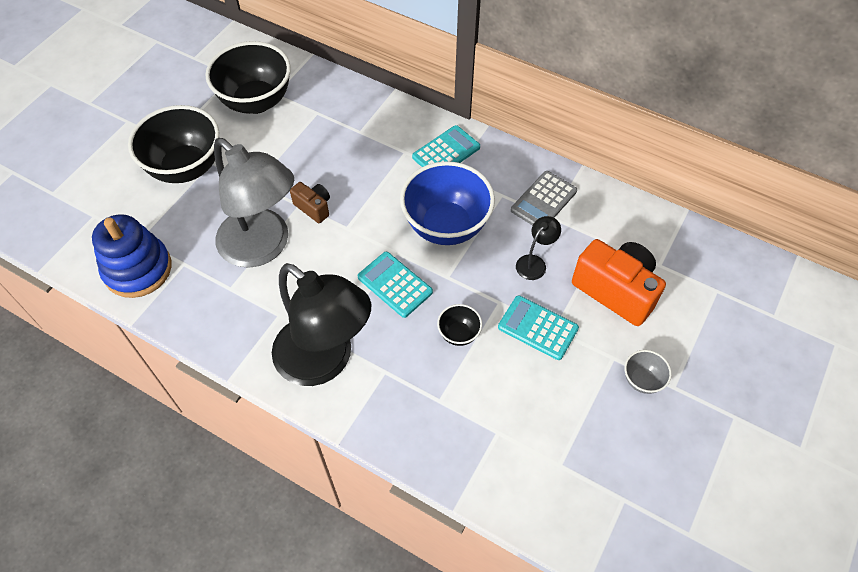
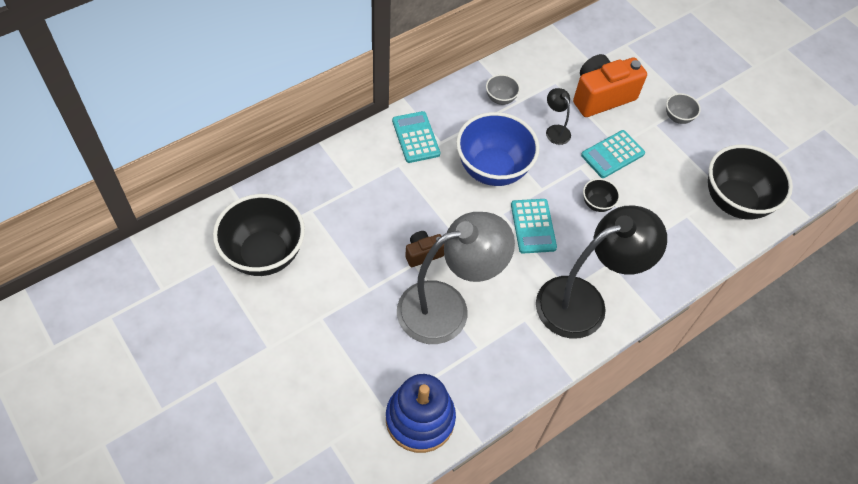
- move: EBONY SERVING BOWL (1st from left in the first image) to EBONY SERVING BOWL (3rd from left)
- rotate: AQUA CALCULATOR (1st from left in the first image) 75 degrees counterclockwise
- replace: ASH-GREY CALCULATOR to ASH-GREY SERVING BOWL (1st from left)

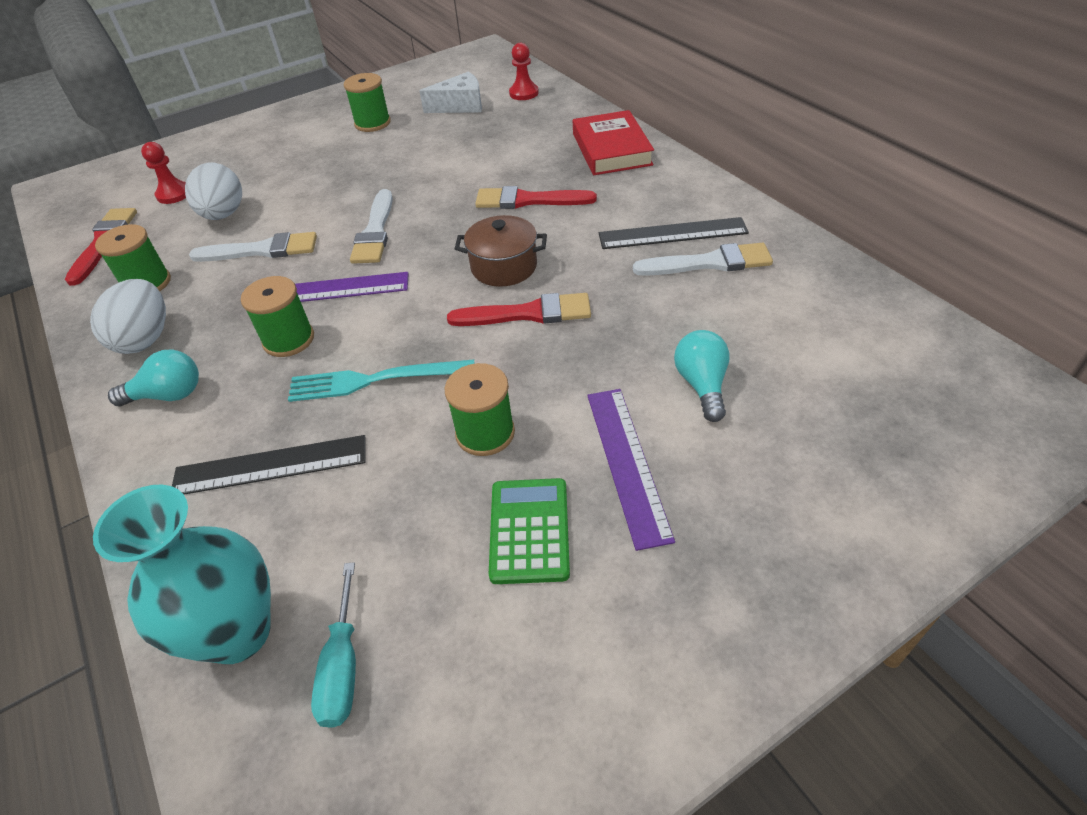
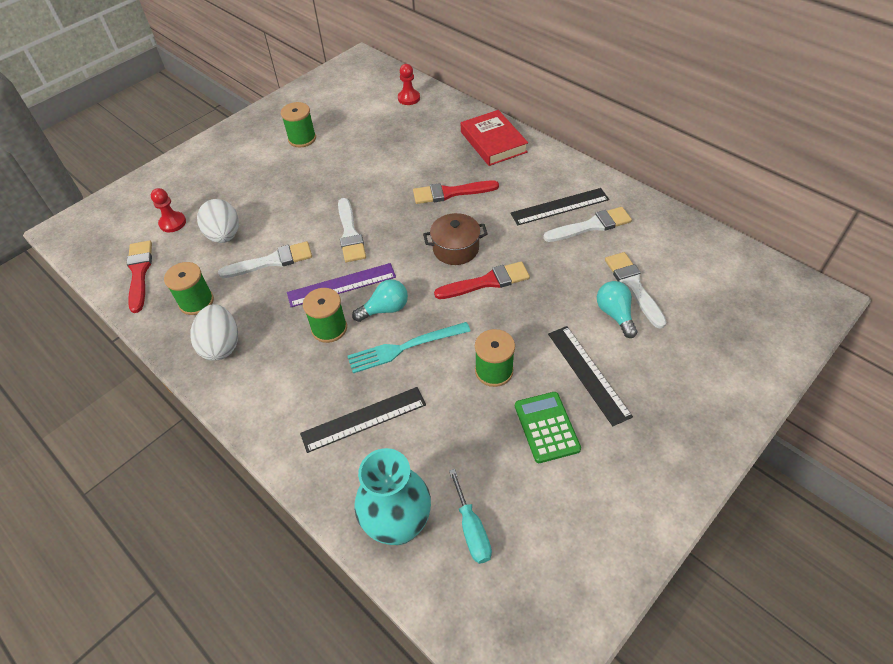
- move: AQUA BULB (1st from left)
- delete: PURE WHITE CHEESE
- recolor: VIOLET RULER (2nd from left) to EBONY RULER (3rd from left)
- insert: PURE WHITE BRUSH (4th from left)

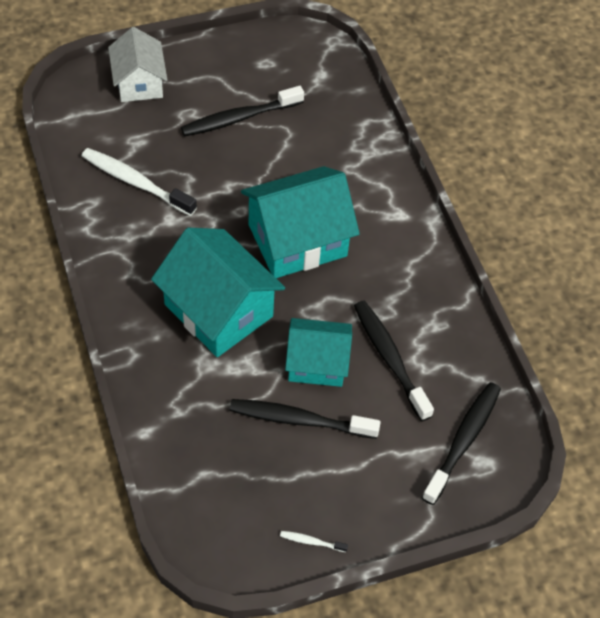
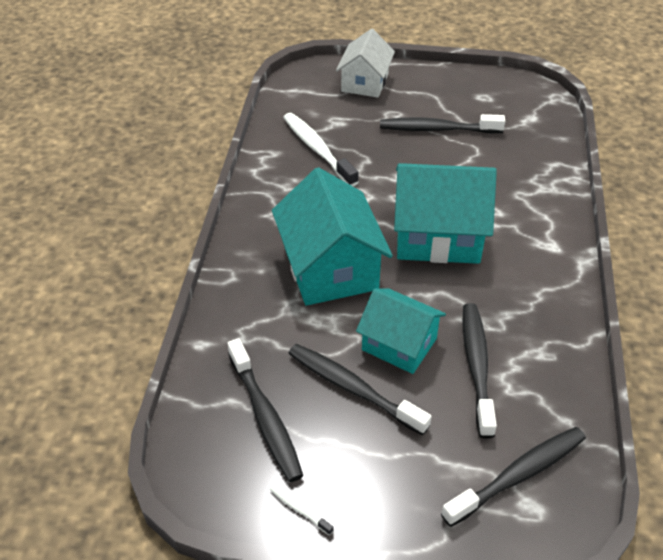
- insert: EBONY TOOTH BRUSH (1st from left)

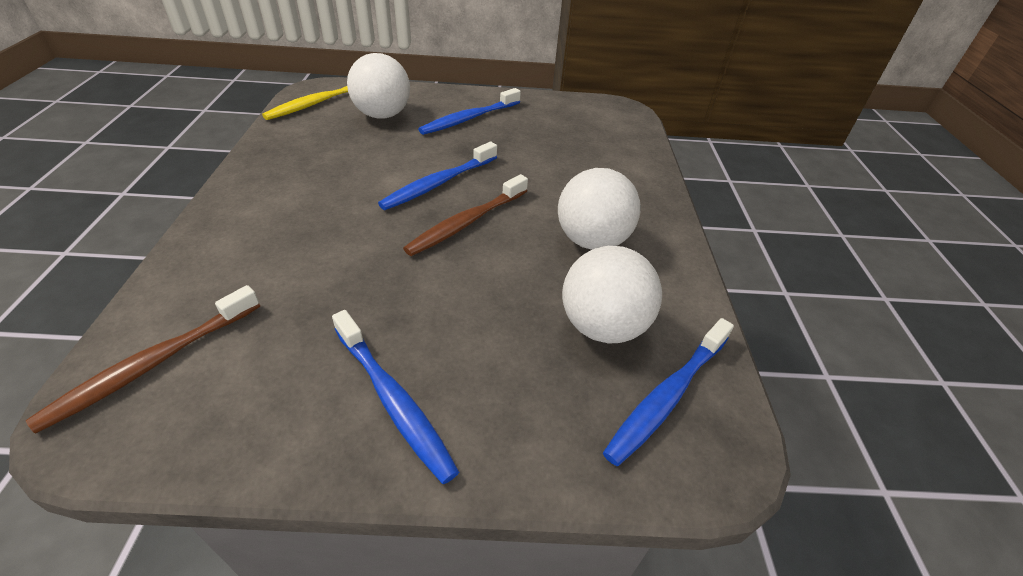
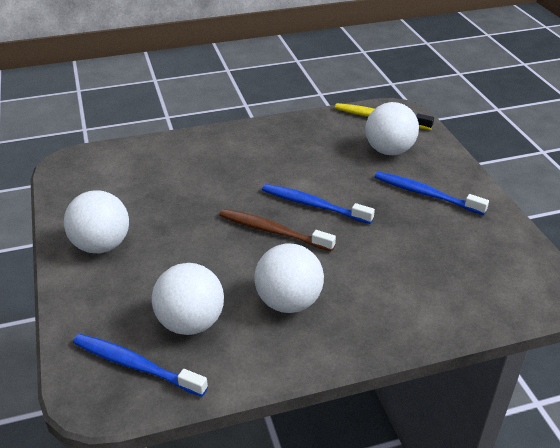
- delete: BROWN TOOTH BRUSH (1st from left)
- replace: BLUE TOOTH BRUSH (1st from left) to PURE WHITE PLAY BALL (1st from left)

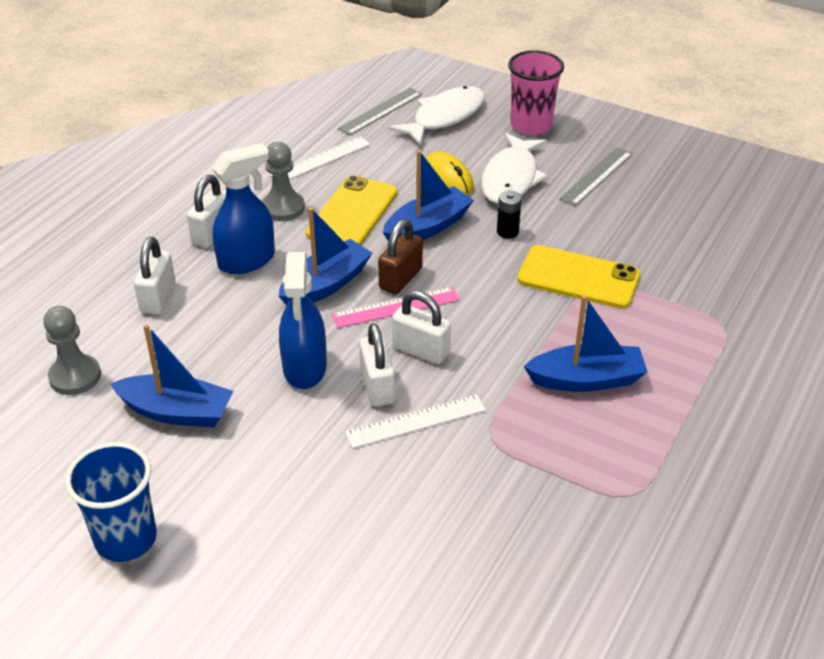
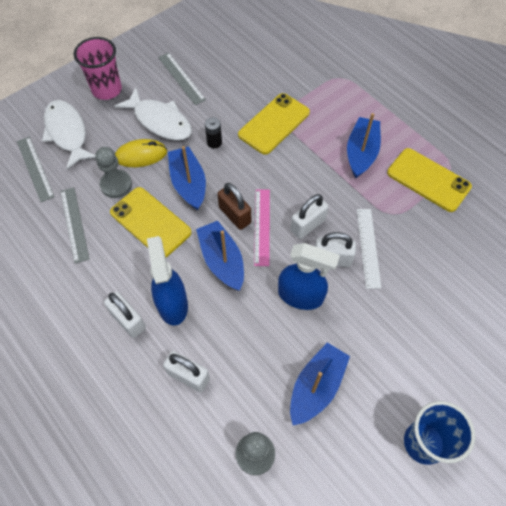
- move: ASH-GREY CHESS PAWN (2nd from left in the first image) to ASH-GREY CHESS PAWN (1st from left)
- recolor: PURE WHITE RULER (1st from left) to ASH-GREY RULER (2nd from left)
- insert: GOLDEN MOBILE PHONE (3rd from left)

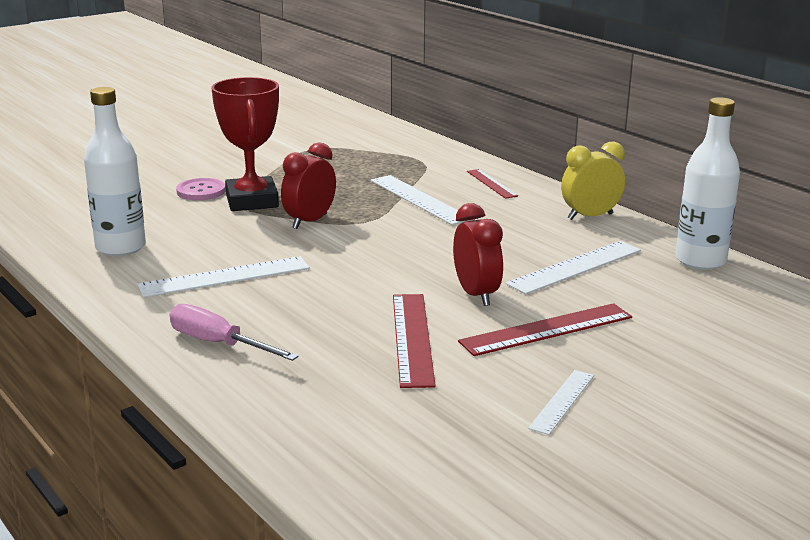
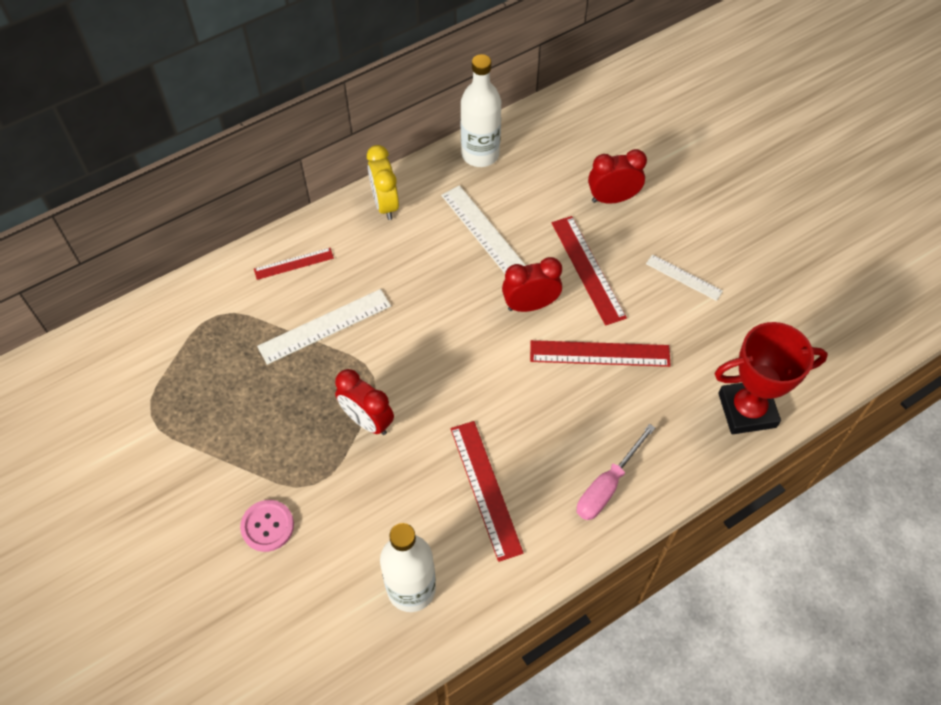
- recolor: PURE WHITE RULER (1st from left) to CRIMSON RULER (2nd from left)
- move: CRIMSON AWARD CUP
- insert: CRIMSON ALARM CLOCK (3rd from left)

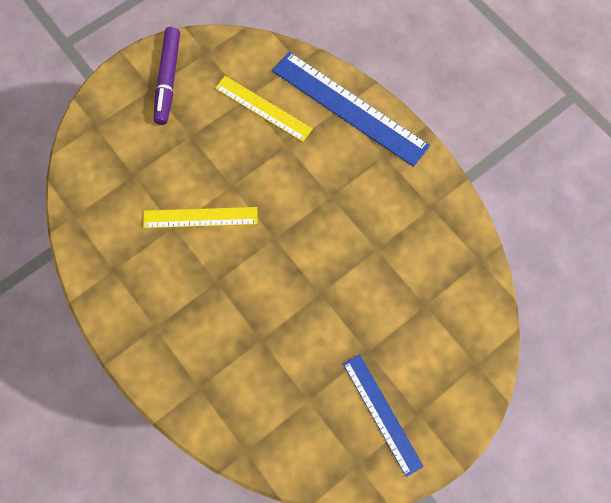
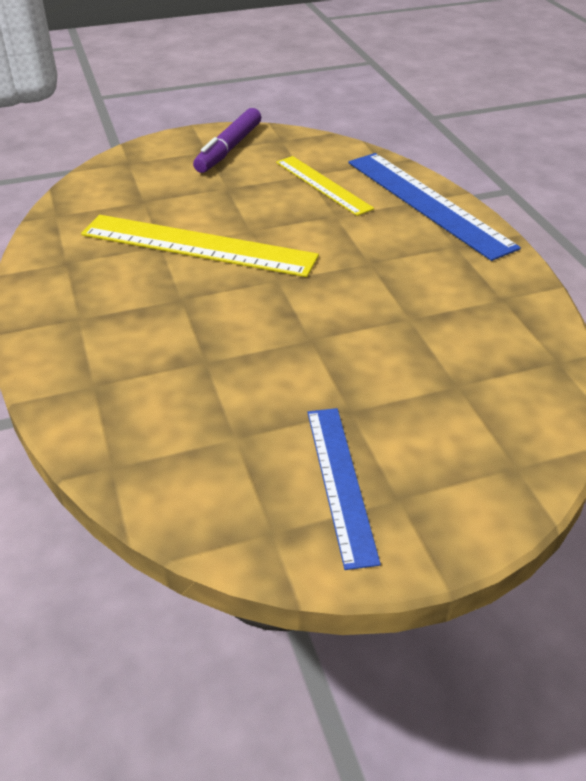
- resize: GOLDEN RULER (1st from left) x1.63

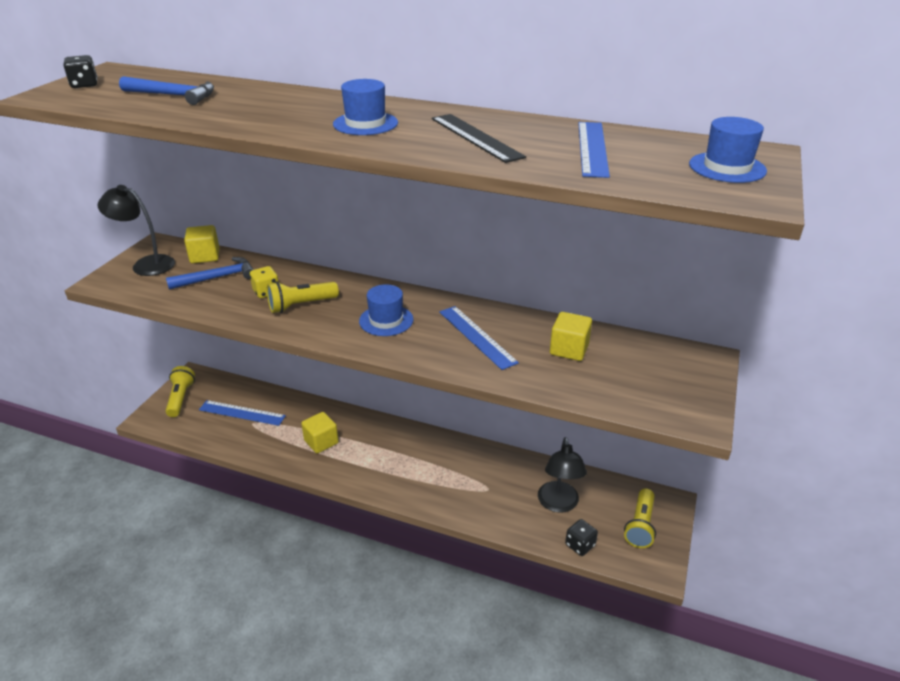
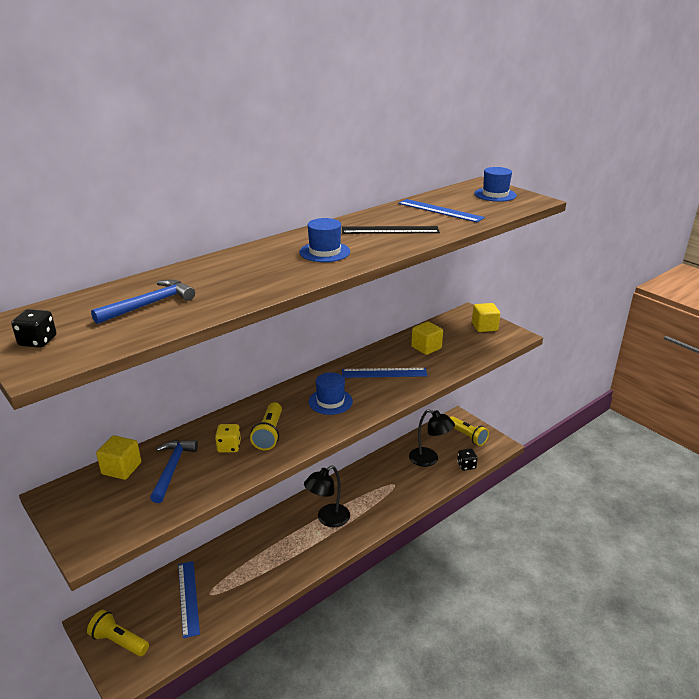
- move: EBONY LAMP (1st from left)
- rotate: BLUE RULER (1st from left) 60 degrees counterclockwise
- move: GOLDEN CUBE (2nd from left in the first image) to GOLDEN CUBE (3rd from left)

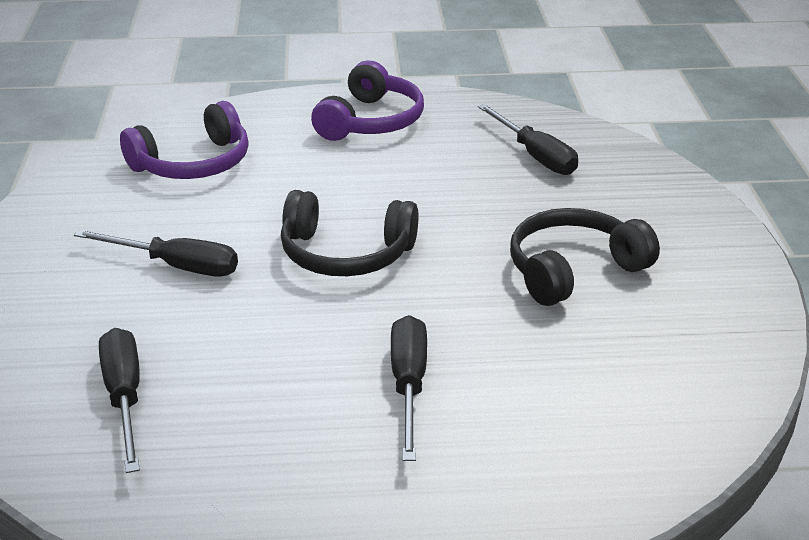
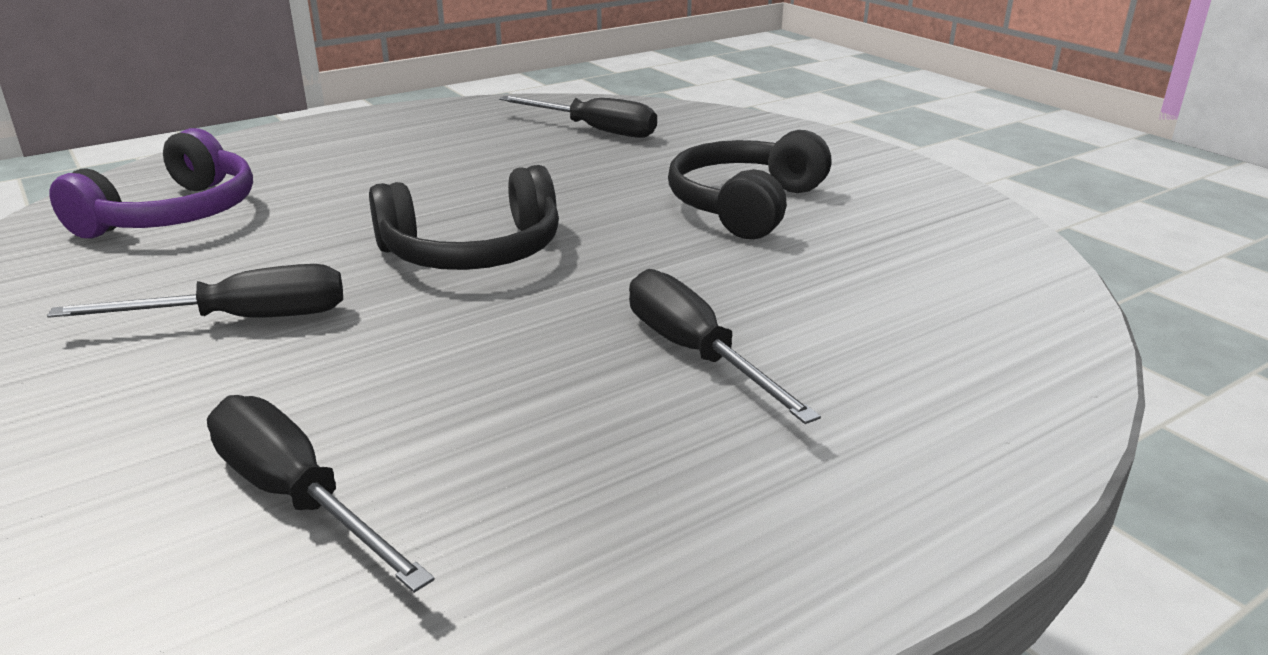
- delete: VIOLET HEADSET (2nd from left)

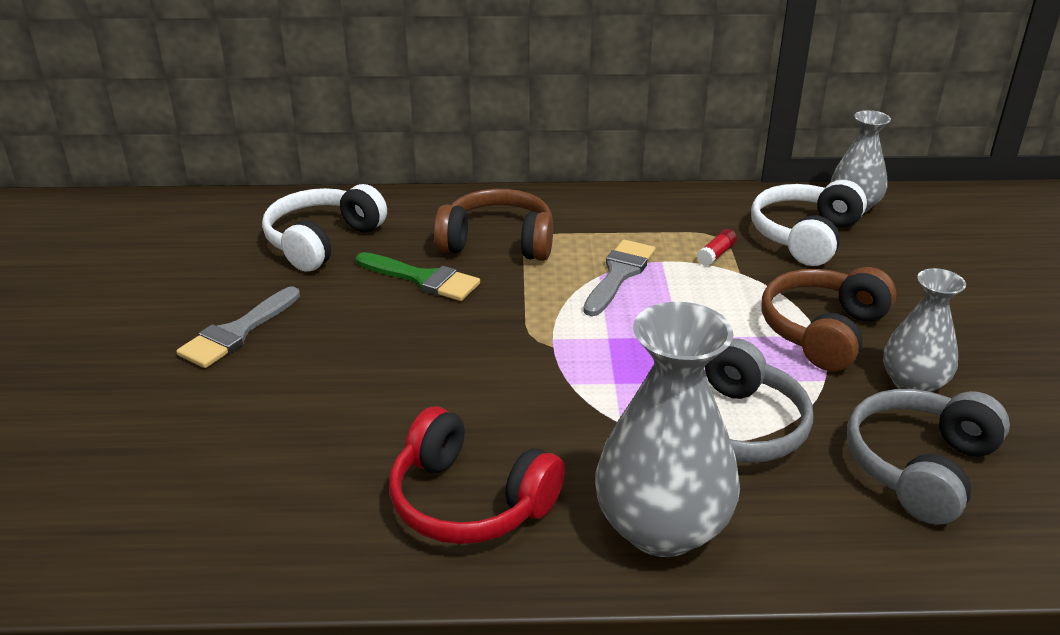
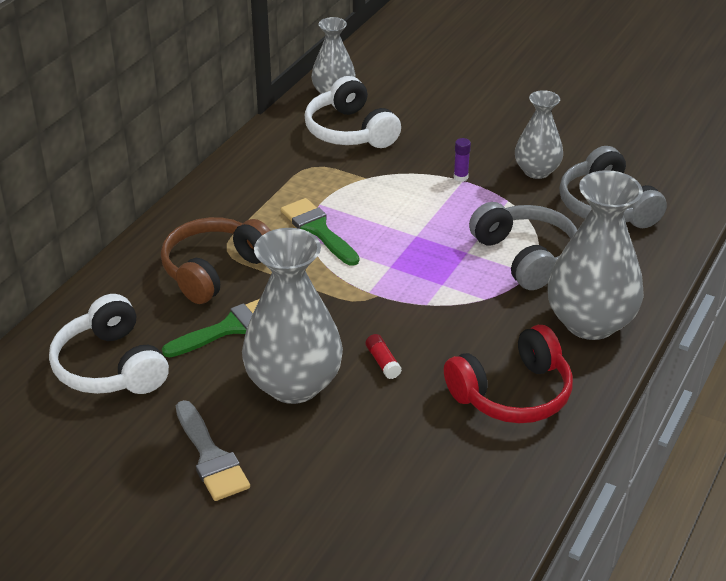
- recolor: ASH-GREY BRUSH (2nd from left) to EMERALD BRUSH (2nd from left)
- move: CRIMSON GLUE
- replace: BROWN HEADSET (2nd from left) to VIOLET GLUE
- insert: ASH-GREY VASE (1st from left)

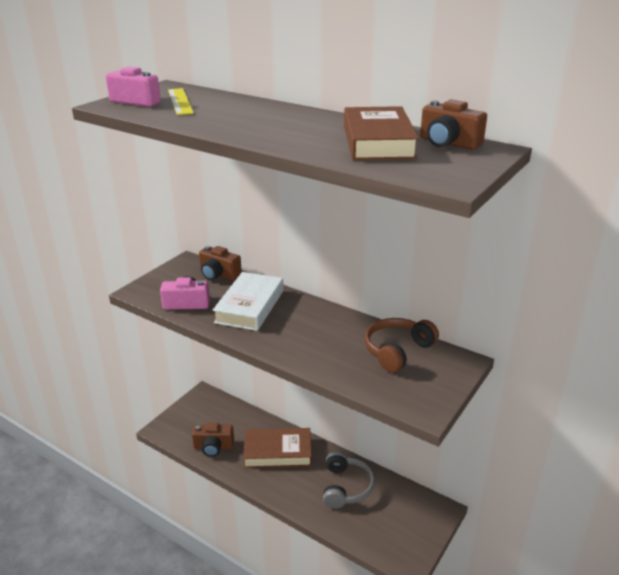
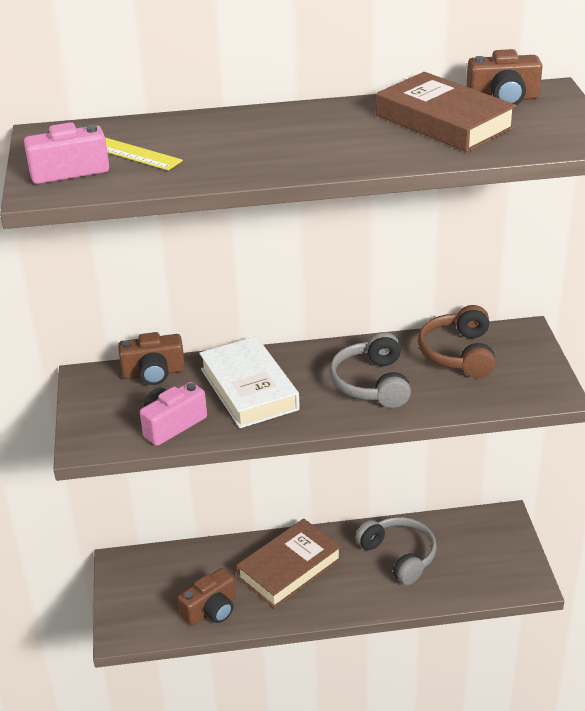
- insert: ASH-GREY HEADSET (1st from left)

